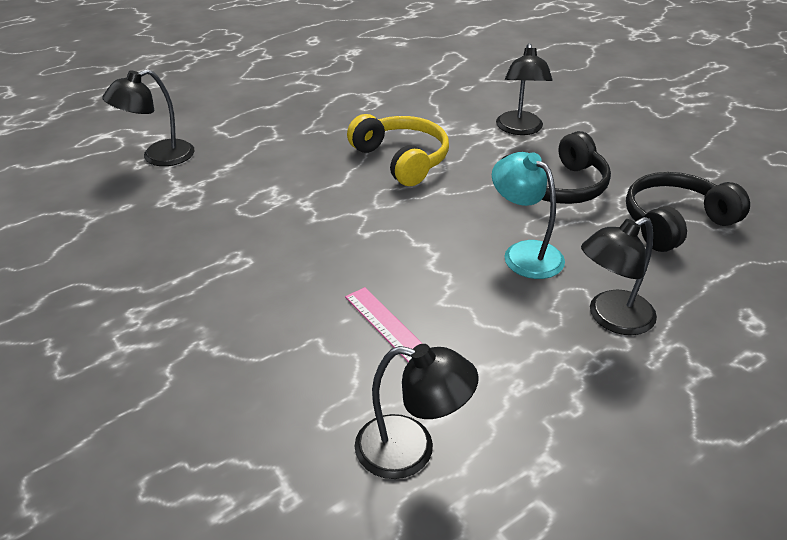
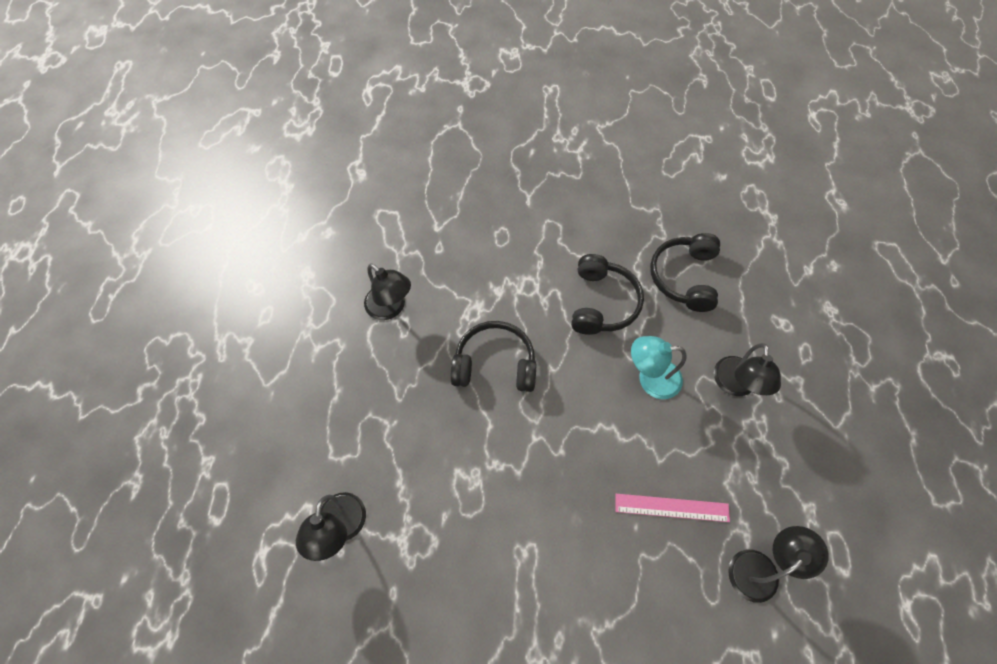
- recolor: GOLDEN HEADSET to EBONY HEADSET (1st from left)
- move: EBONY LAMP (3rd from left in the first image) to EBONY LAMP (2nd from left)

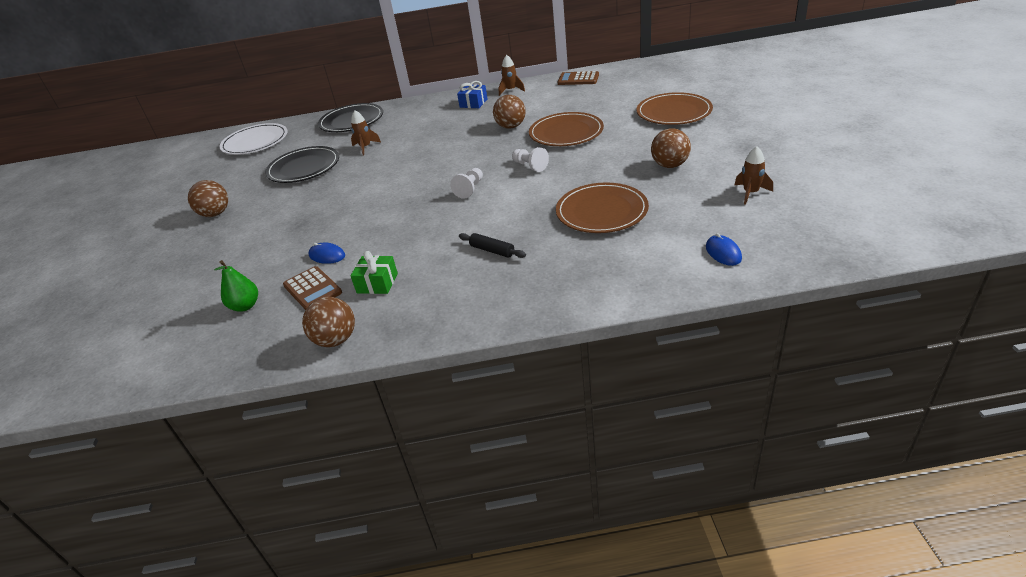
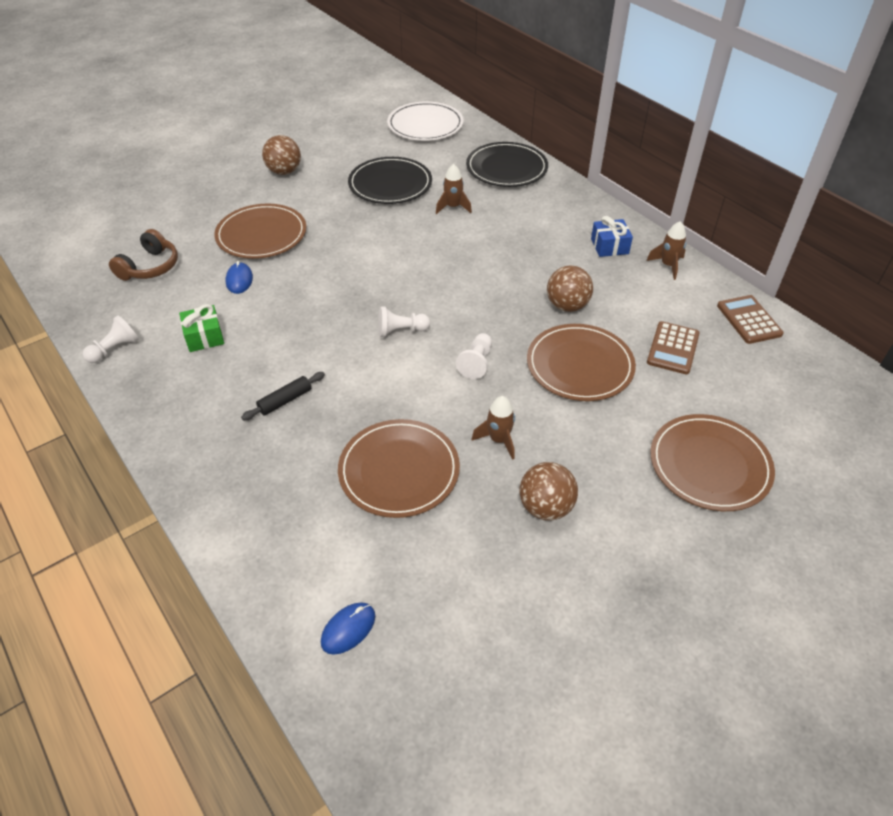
- replace: EMERALD PEAR to BROWN HEADSET
- move: BROWN CALCULATOR (1st from left)
- replace: BROWN PLAY BALL (2nd from left) to PURE WHITE CHESS PAWN (1st from left)
- rotate: EBONY ROLLING PIN 45 degrees clockwise
- move: BROWN SPACESHIP (3rd from left in the first image) to BROWN SPACESHIP (2nd from left)
- insert: BROWN FLAT DISH (1st from left)

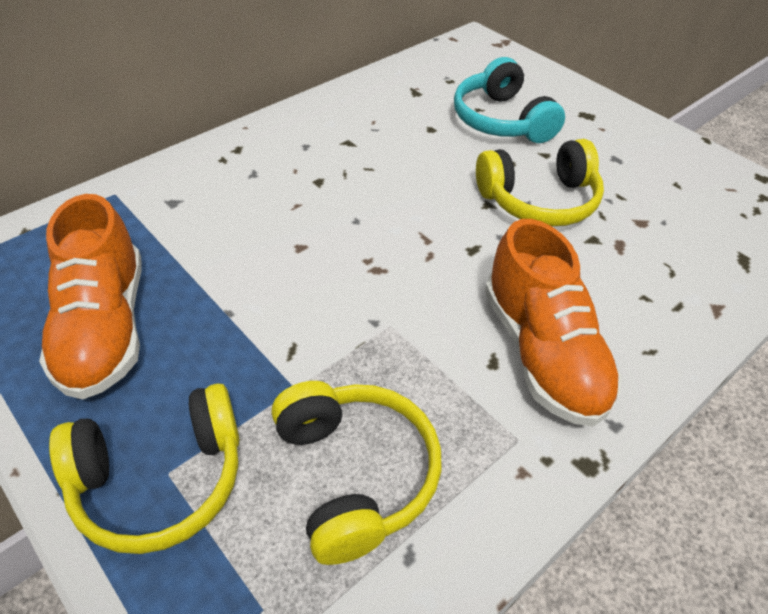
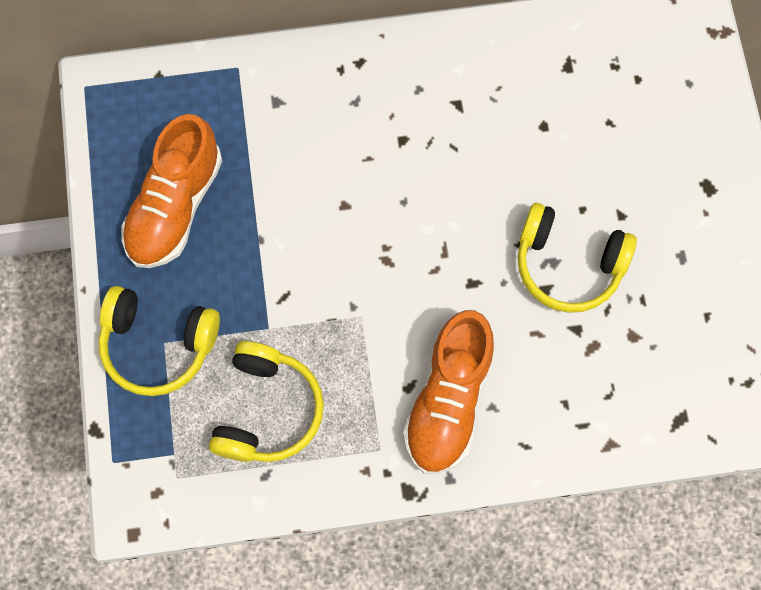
- delete: AQUA HEADSET

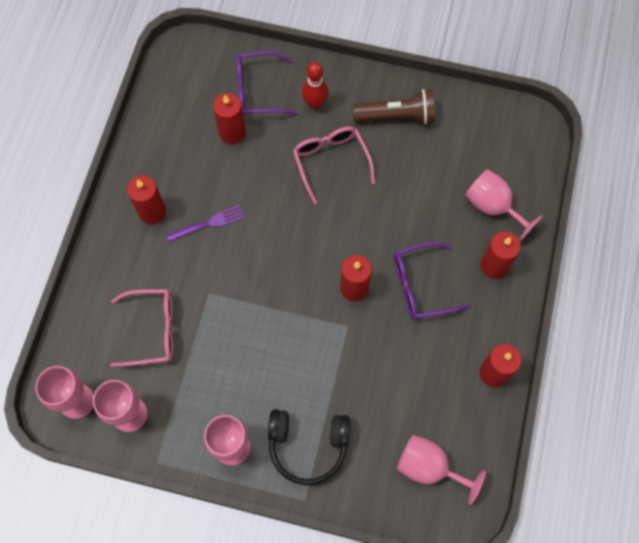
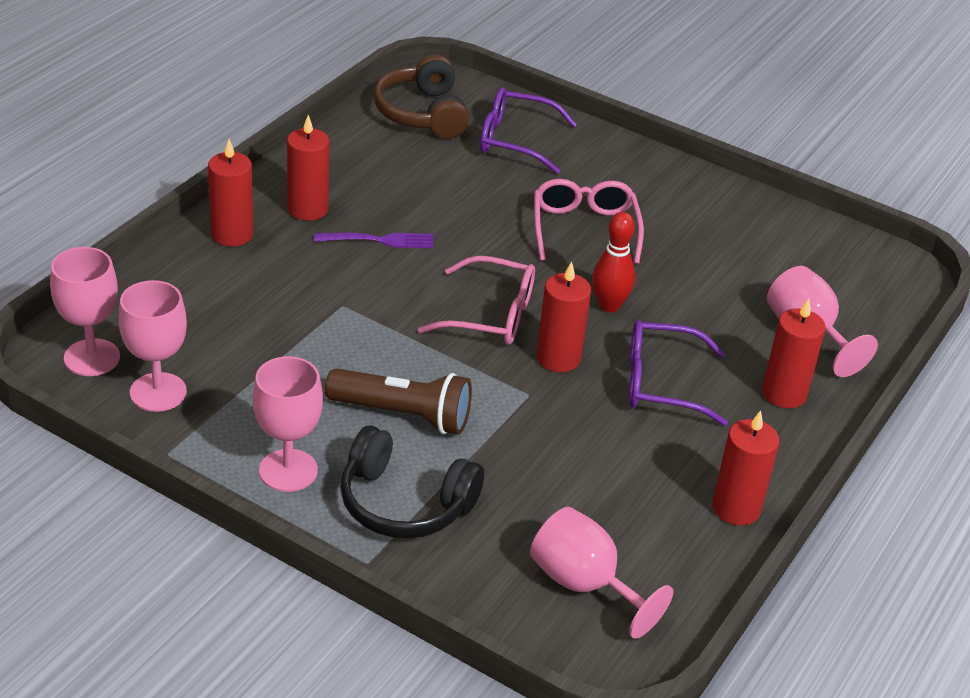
- move: ROSY EYEGLASSES (1st from left)
- move: CRIMSON WAX CANDLE (2nd from left in the first image) to CRIMSON WAX CANDLE (1st from left)
- move: CRIMSON BOWLING PIN
- move: BROWN FLASHLIGHT
- insert: BROWN HEADSET

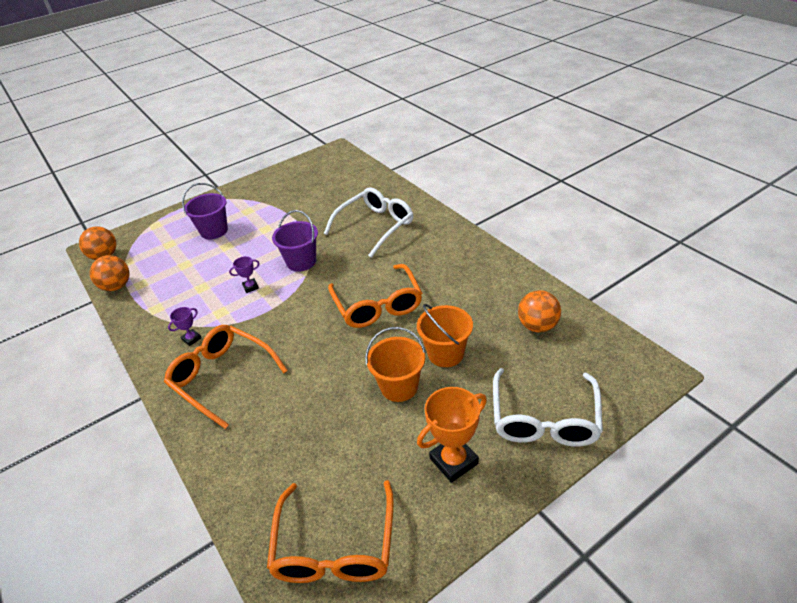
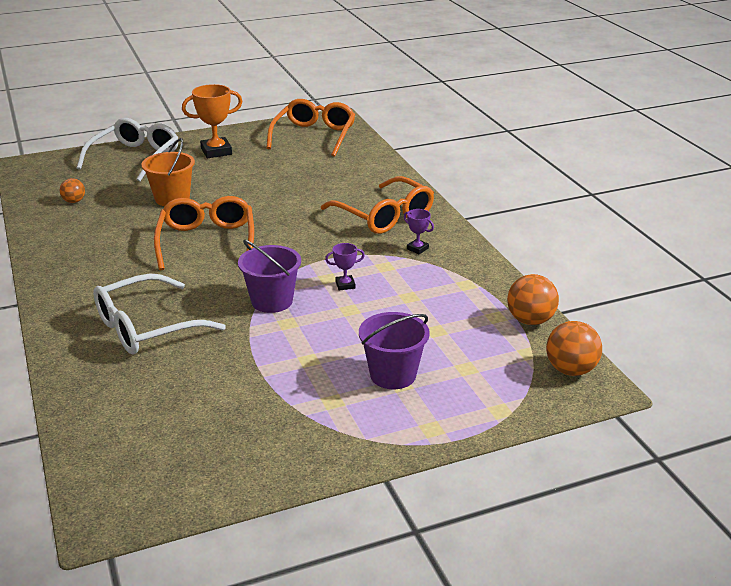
- rotate: VIOLET AWARD CUP (1st from left in the first image) 75 degrees clockwise
- delete: ORANGE PAIL (1st from left)
- resize: ORANGE PLAY BALL (3rd from left in the first image) x0.60

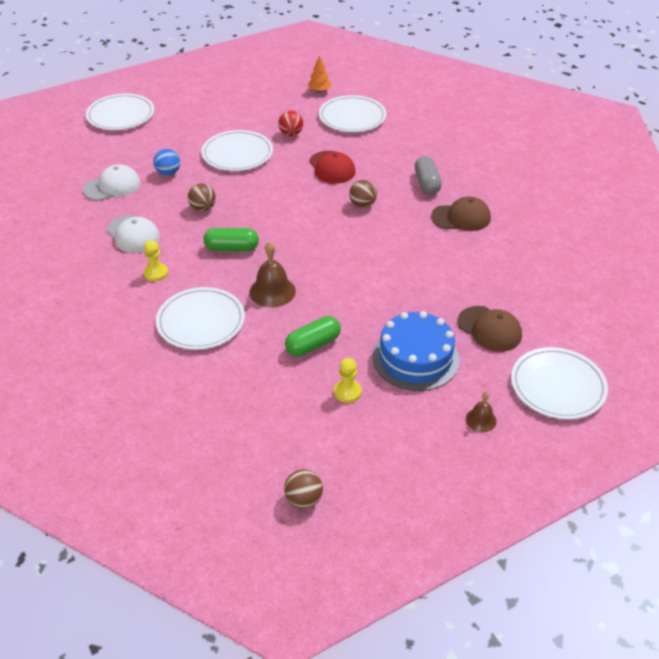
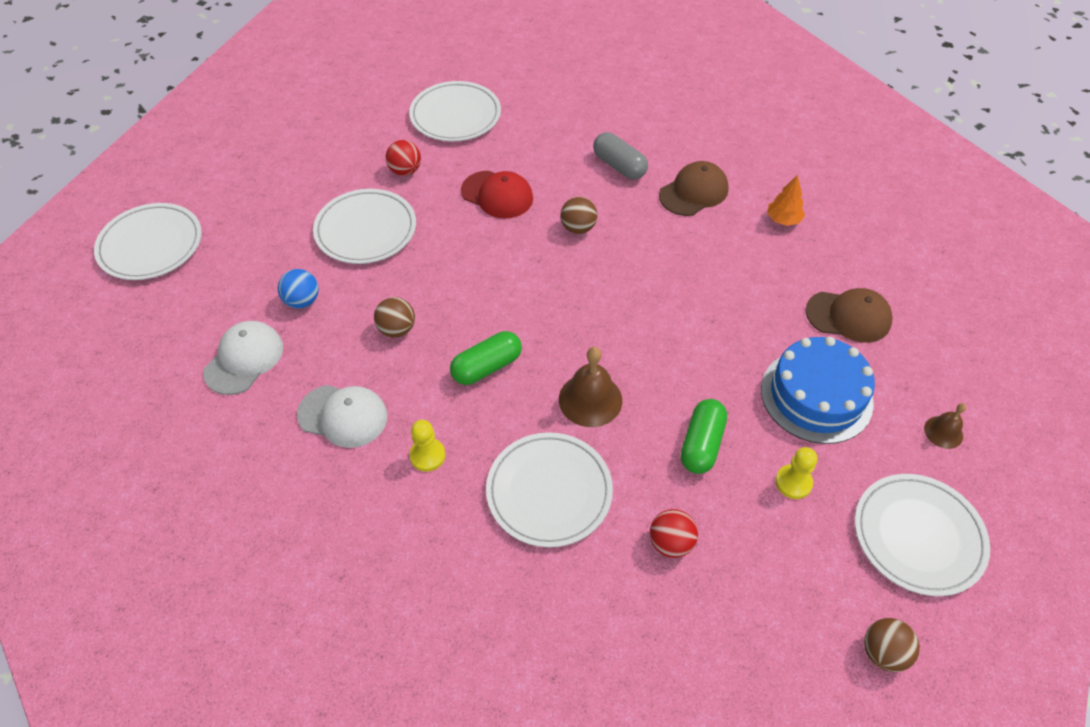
- move: ORANGE TREE
- move: PURE WHITE FLAT DISH (5th from left)
- insert: CRIMSON PLAY BALL (2nd from left)

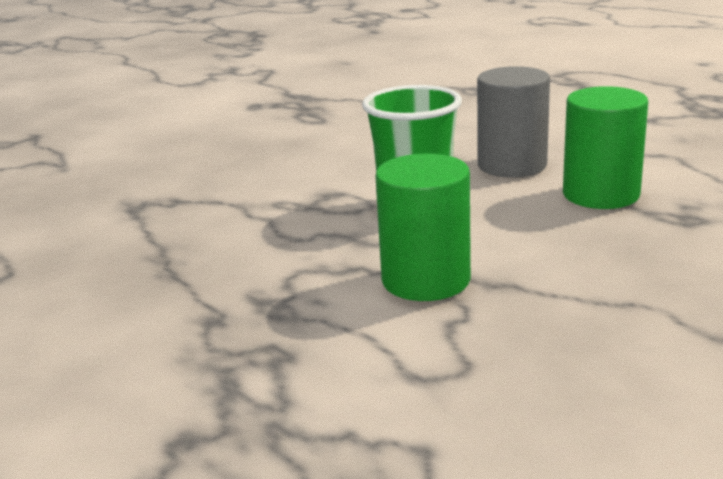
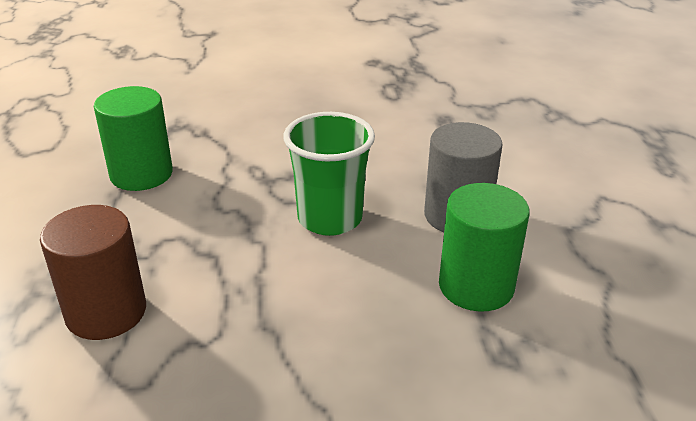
- move: EMERALD SOLID CYLINDER (1st from left)
- insert: BROWN SOLID CYLINDER

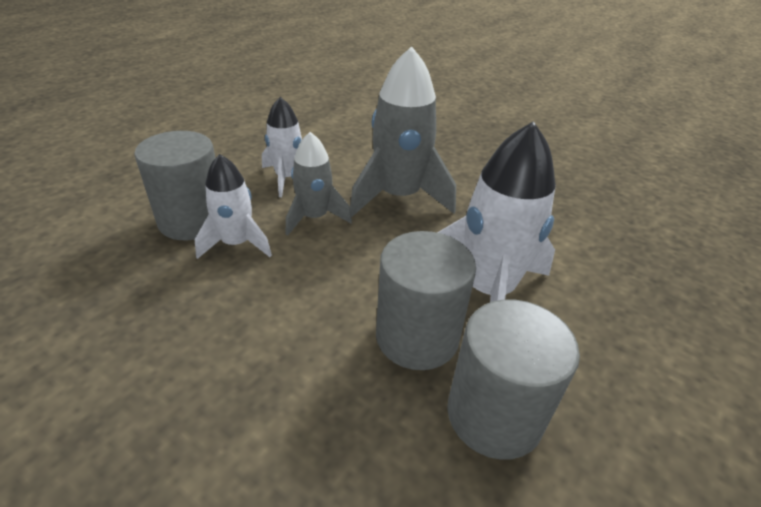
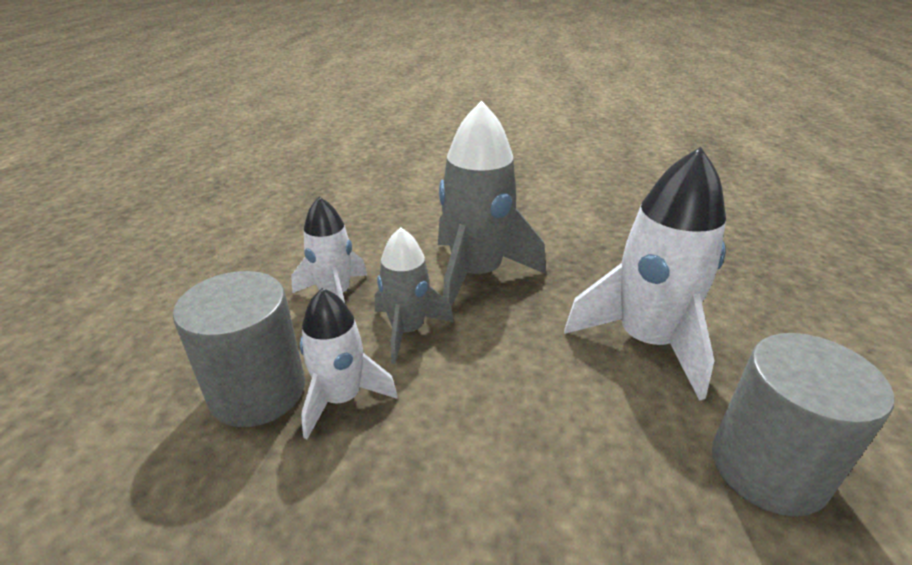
- delete: ASH-GREY SOLID CYLINDER (2nd from left)

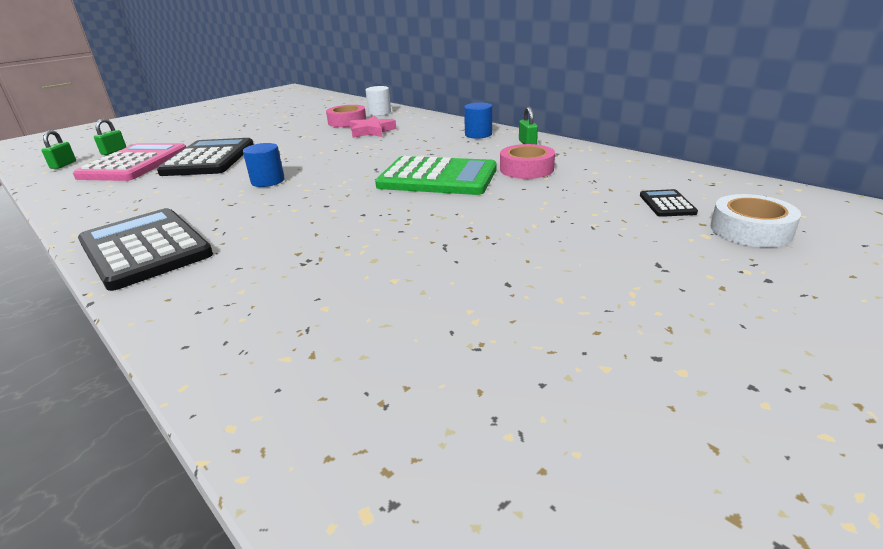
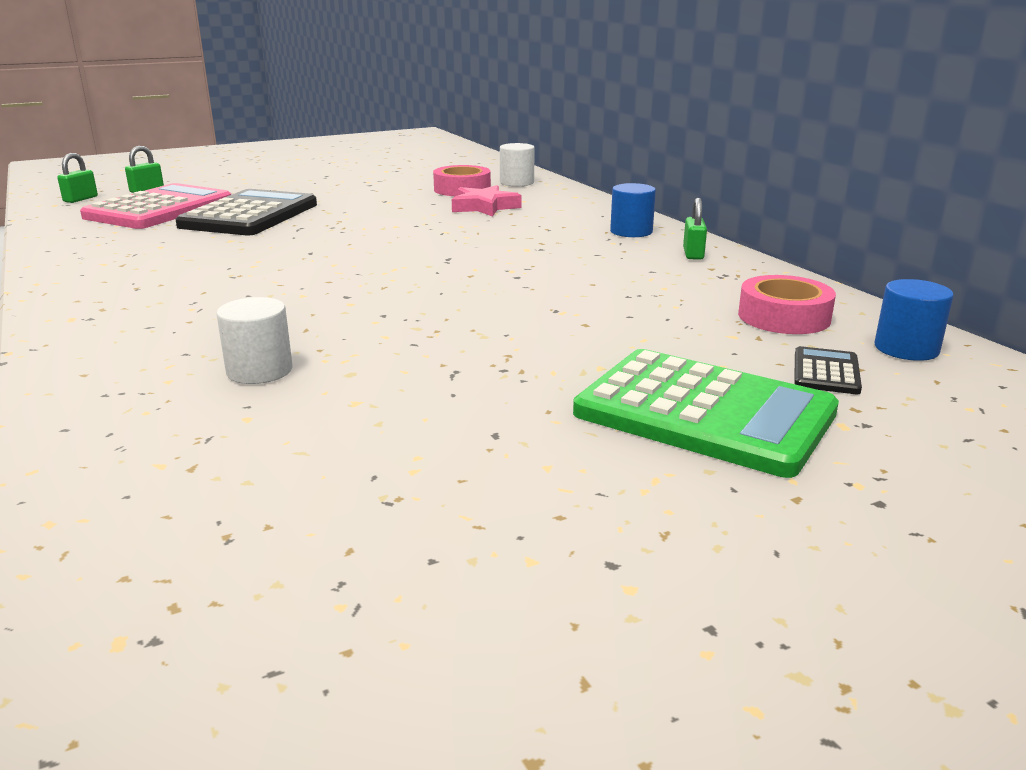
- delete: EBONY CALCULATOR (1st from left)
- move: BLUE SOLID CYLINDER (1st from left in the first image) to BLUE SOLID CYLINDER (2nd from left)
- move: EMERALD CALCULATOR
- move: ROSY TAPE (2nd from left)
- delete: PURE WHITE TAPE
- insert: PURE WHITE SOLID CYLINDER (1st from left)

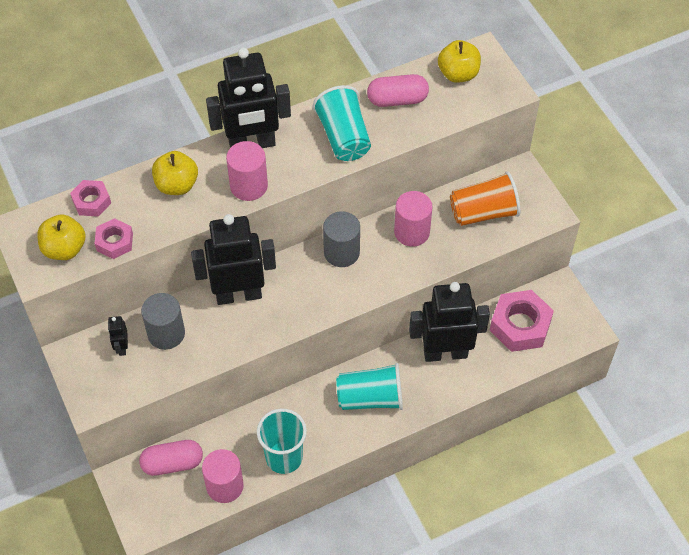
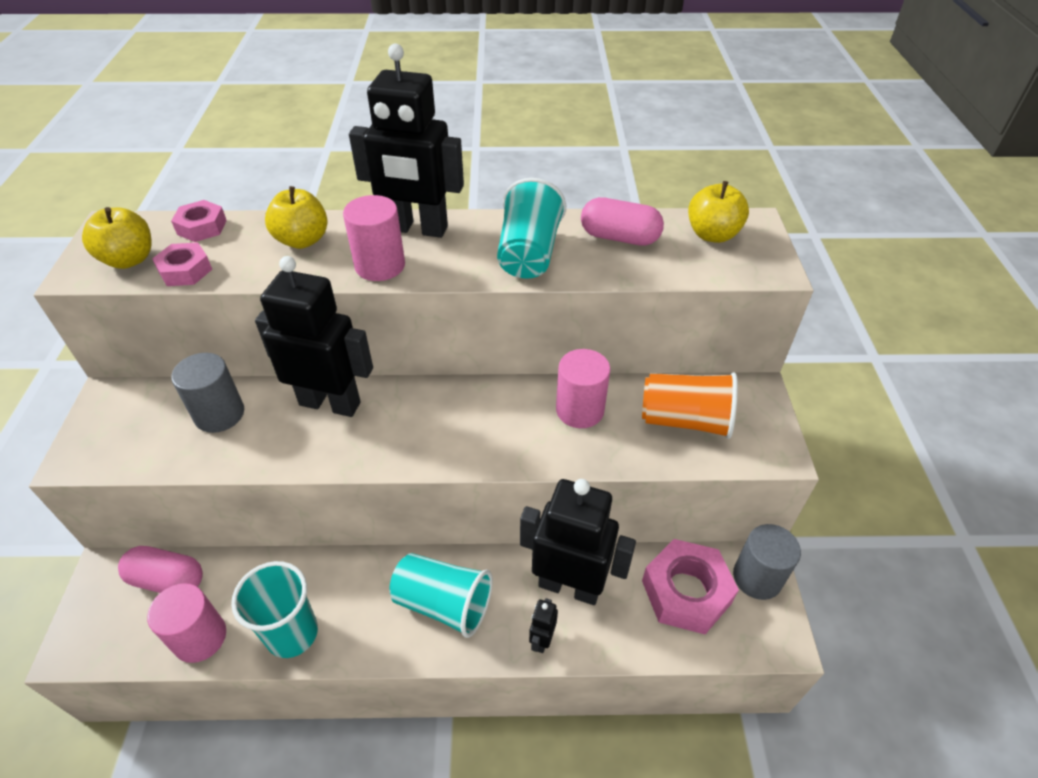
- move: EBONY ROBOT (1st from left in the first image) to EBONY ROBOT (3rd from left)
- move: ASH-GREY SOLID CYLINDER (2nd from left)

